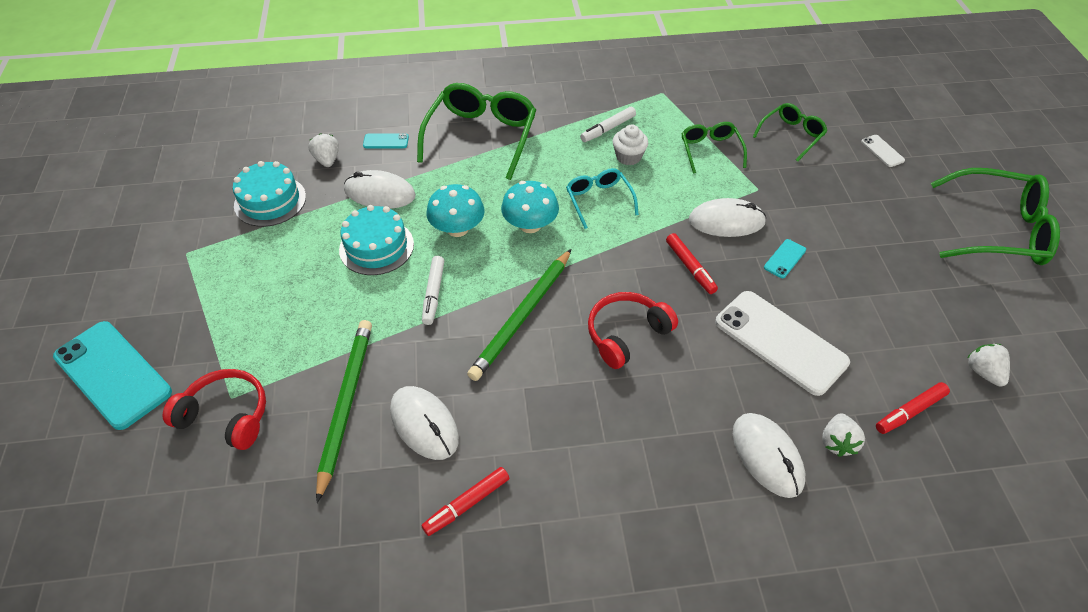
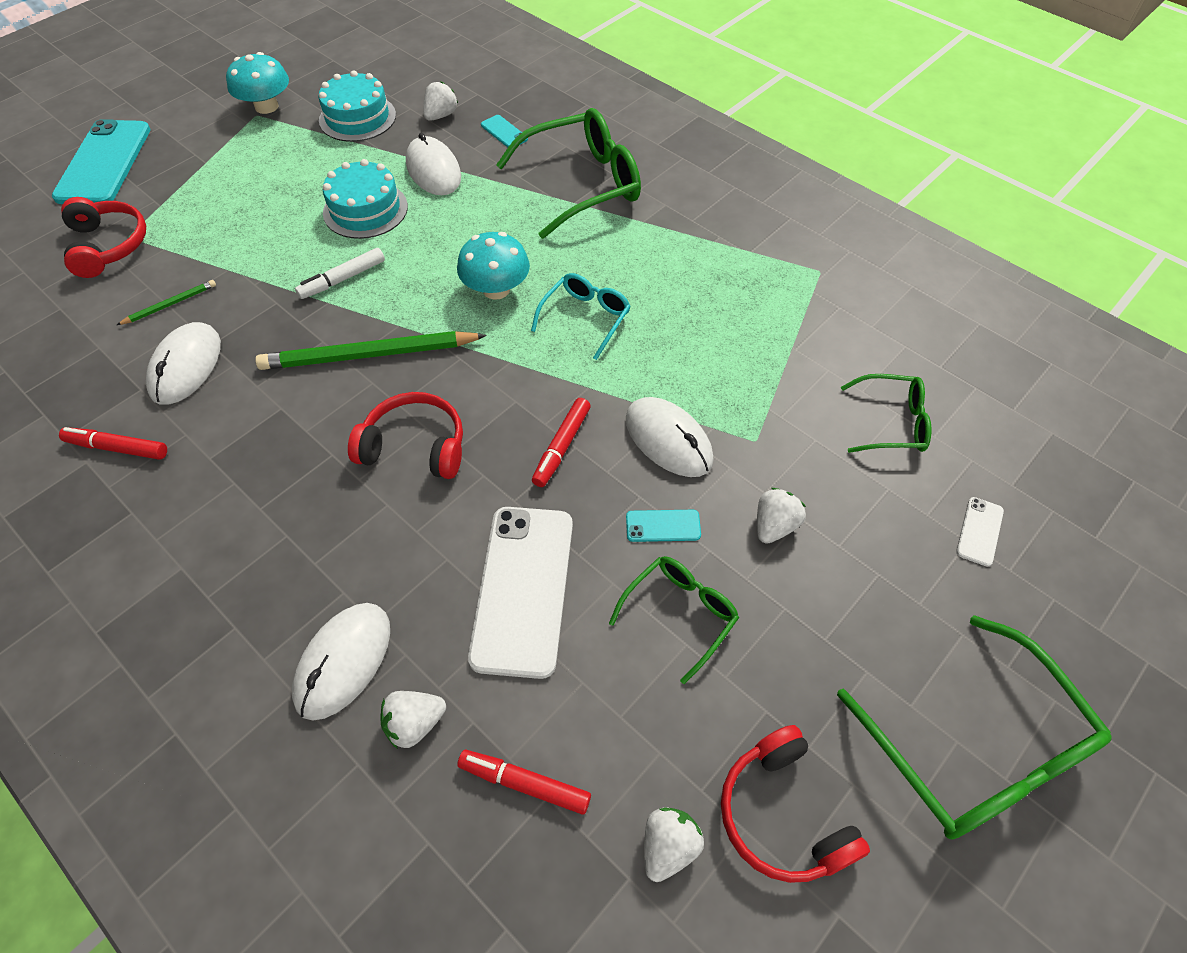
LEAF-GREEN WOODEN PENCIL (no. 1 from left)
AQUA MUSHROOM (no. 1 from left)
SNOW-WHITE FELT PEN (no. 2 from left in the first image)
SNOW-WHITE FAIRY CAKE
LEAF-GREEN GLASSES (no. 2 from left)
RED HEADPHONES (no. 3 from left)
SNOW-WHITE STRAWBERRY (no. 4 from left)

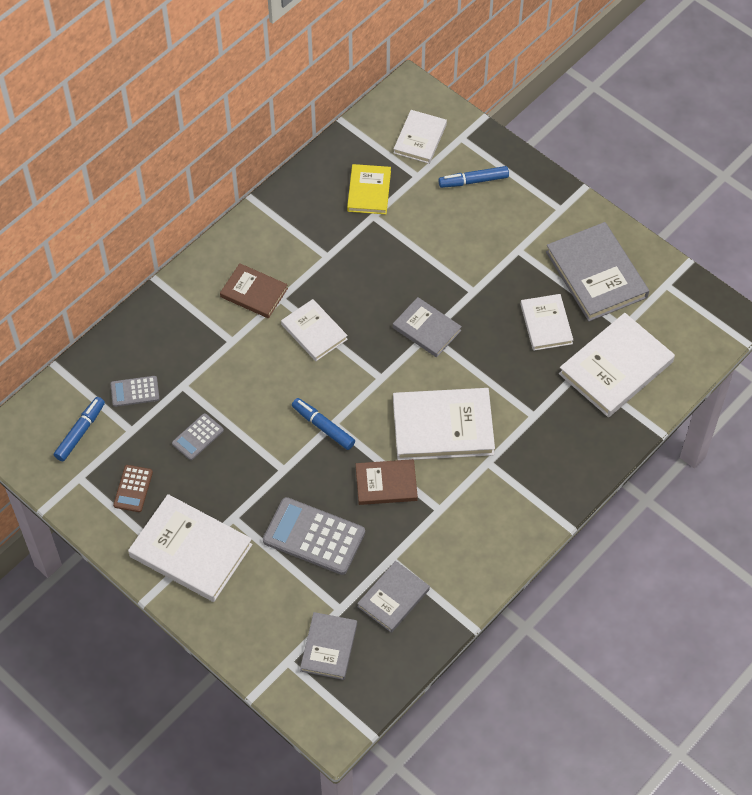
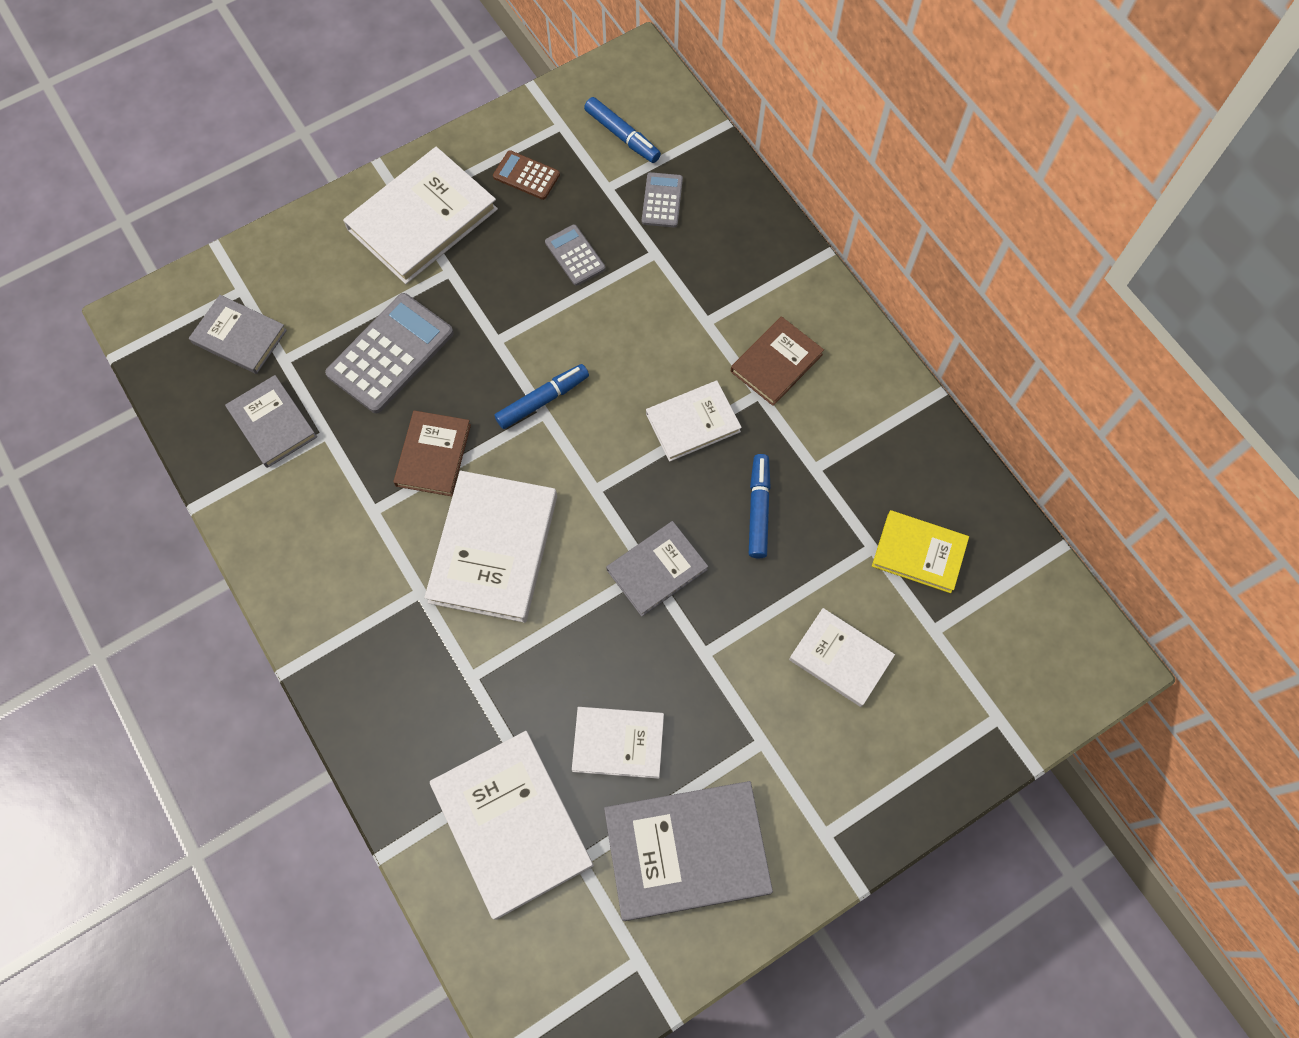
SNOW-WHITE HARDCOVER (no. 6 from left)
BLUE FELT PEN (no. 3 from left)

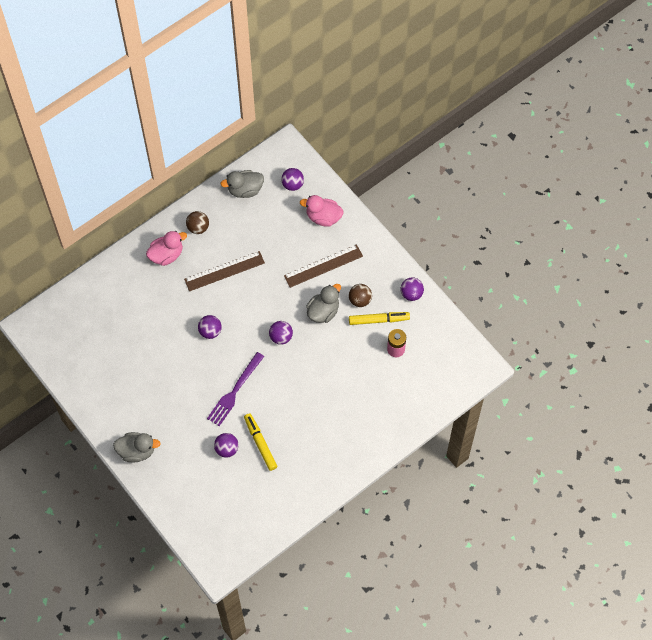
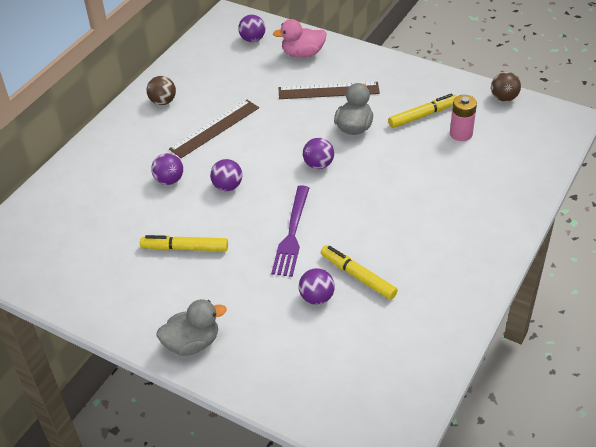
PINK DUCK (no. 1 from left in the first image)
GRAY DUCK (no. 2 from left in the first image)
DARK BROWN STRAIGHTEDGE (no. 2 from left)
DARK BROWN PLAY BALL (no. 2 from left)
VIOLET PLAY BALL (no. 1 from left)
GOLDEN FELT PEN (no. 1 from left)

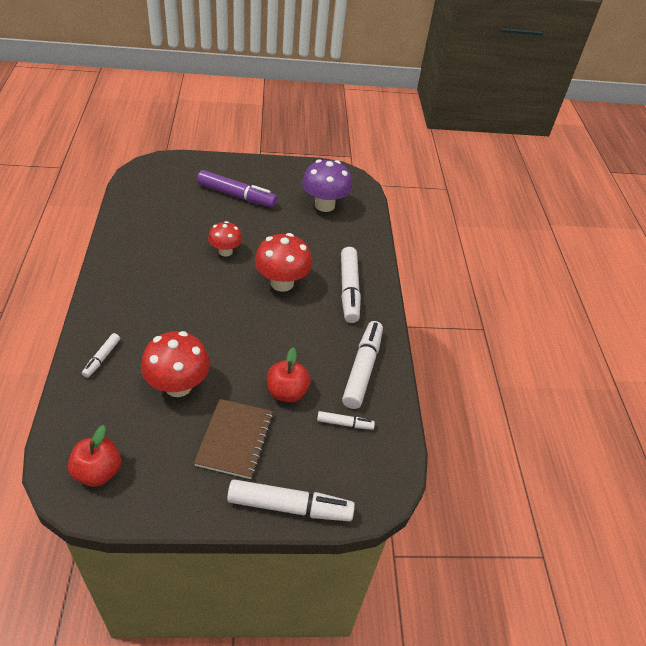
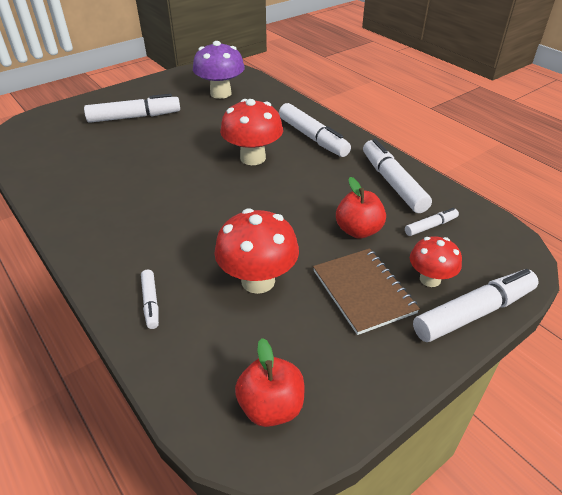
SNOW-WHITE FELT PEN (no. 1 from left)
RED MUSHROOM (no. 3 from left)

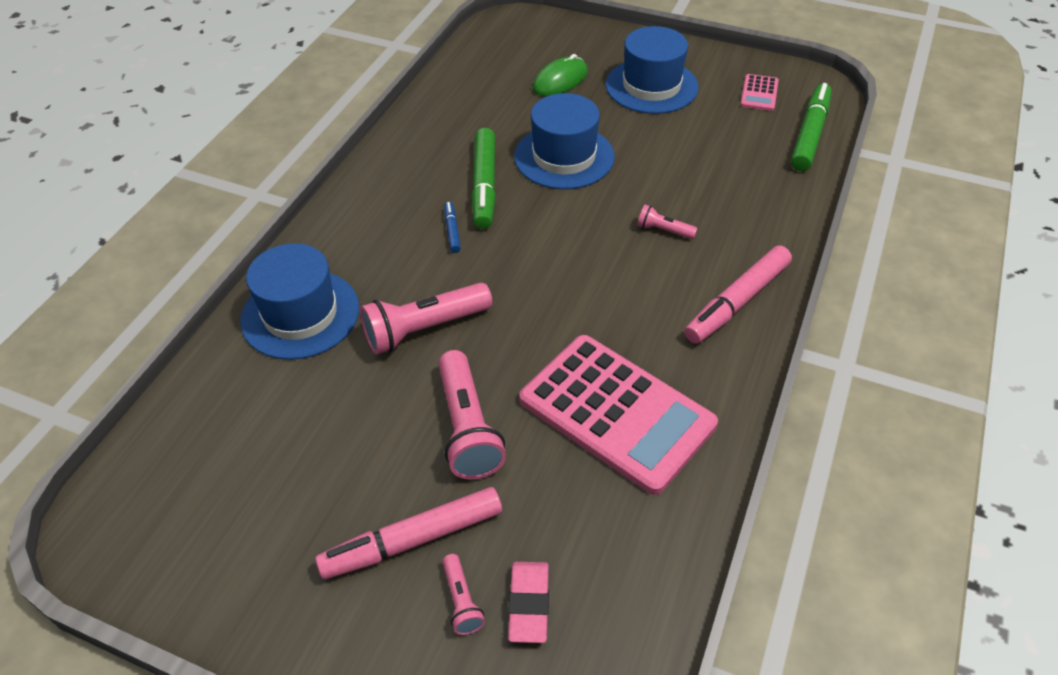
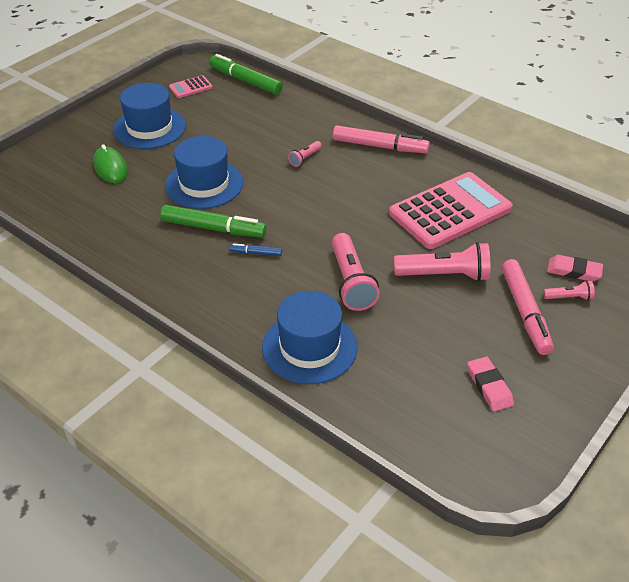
PINK FELT PEN (no. 1 from left)
PINK ADDING MACHINE (no. 1 from left)
PINK GUM ERASER (no. 1 from left)

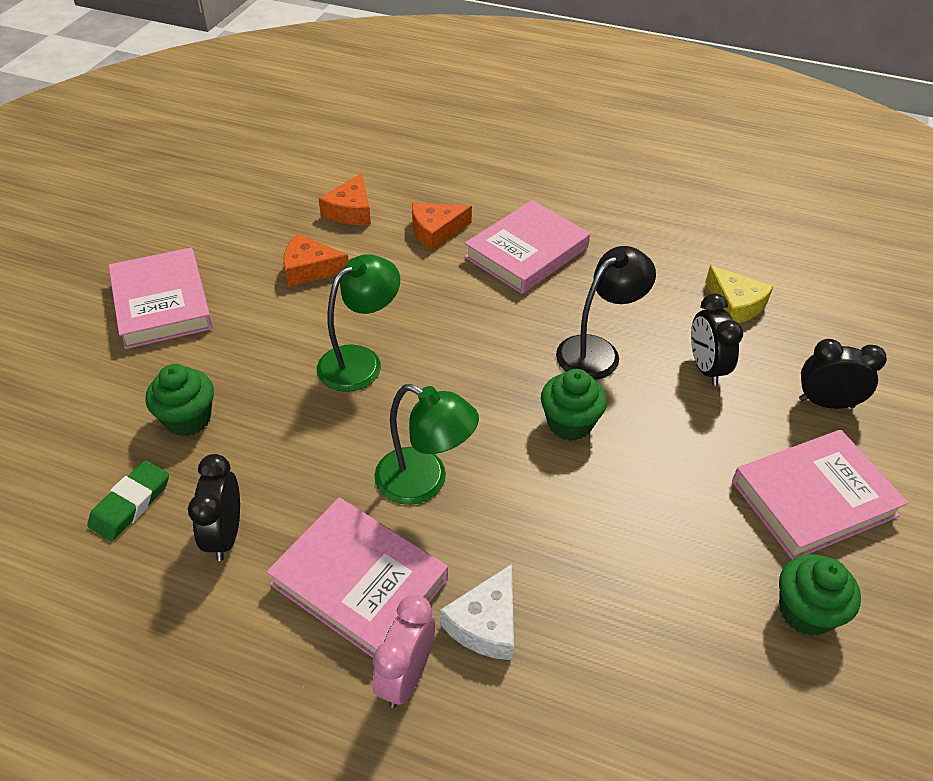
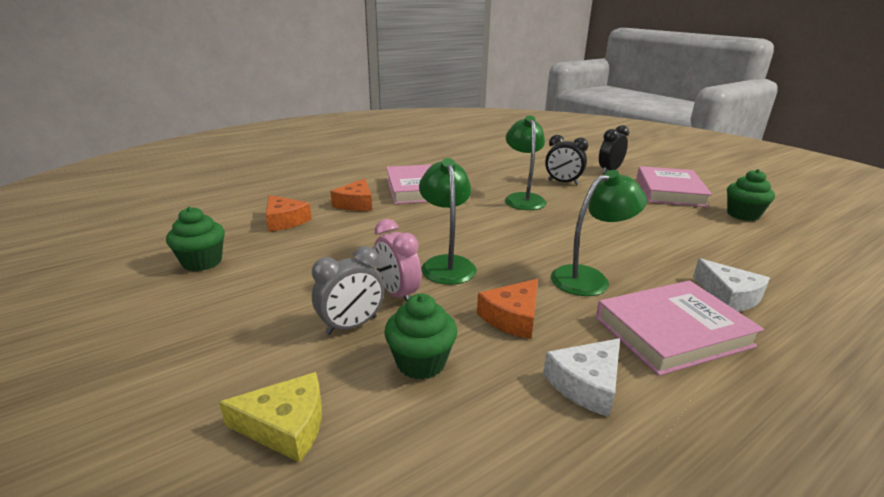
LEAF-GREEN GUM ERASER
PINK HARDCOVER (no. 1 from left in the first image)
SNOW-WHITE PIECE OF CHEESE (no. 1 from left)
ORANGE-COLOURED PIECE OF CHEESE (no. 3 from left)
PINK BEDSIDE CLOCK
LEAF-GREEN FAIRY CAKE (no. 1 from left)
LEAF-GREEN DESK LAMP (no. 2 from left)
GOLDEN PIECE OF CHEESE
GRAY BEDSIDE CLOCK

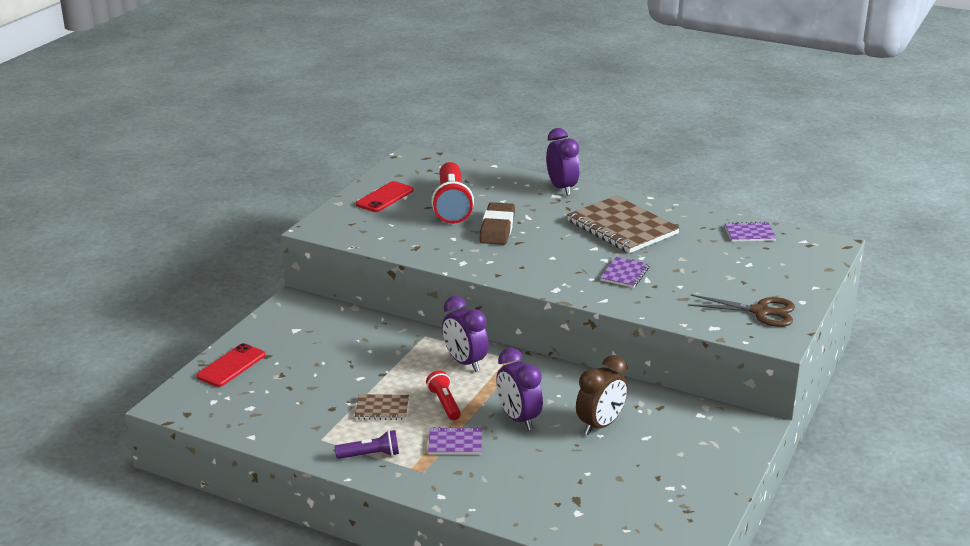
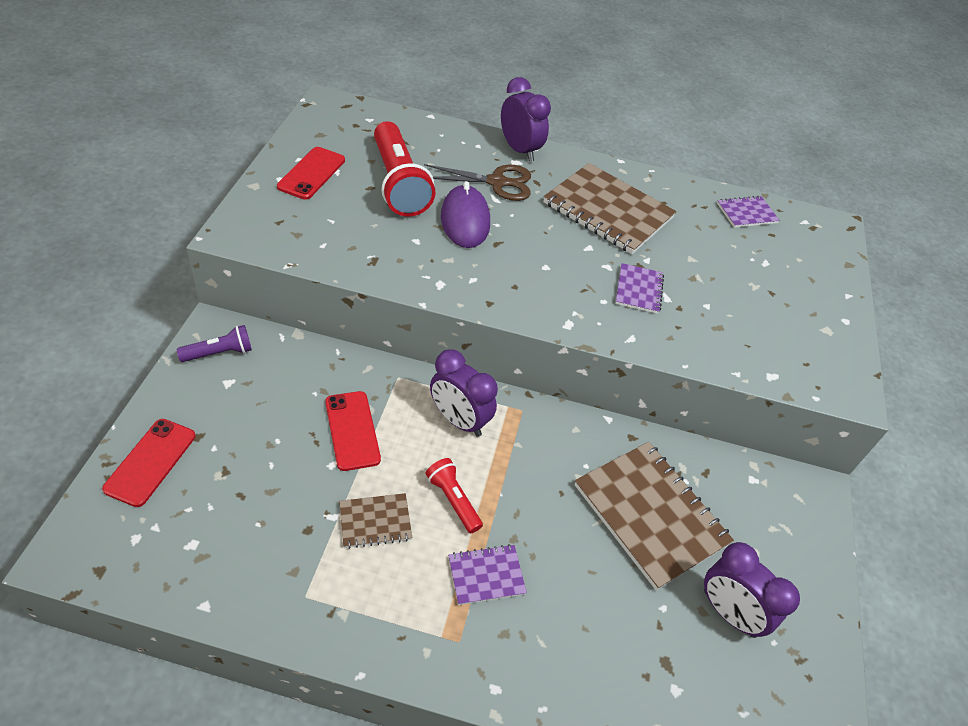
VIOLET FLASHLIGHT
VIOLET MOUSE
VIOLET BEDSIDE CLOCK (no. 3 from left)
DARK BROWN EXERCISE BOOK (no. 3 from left)
DARK BROWN PAIR OF SCISSORS
RED MOBILE PHONE (no. 3 from left)

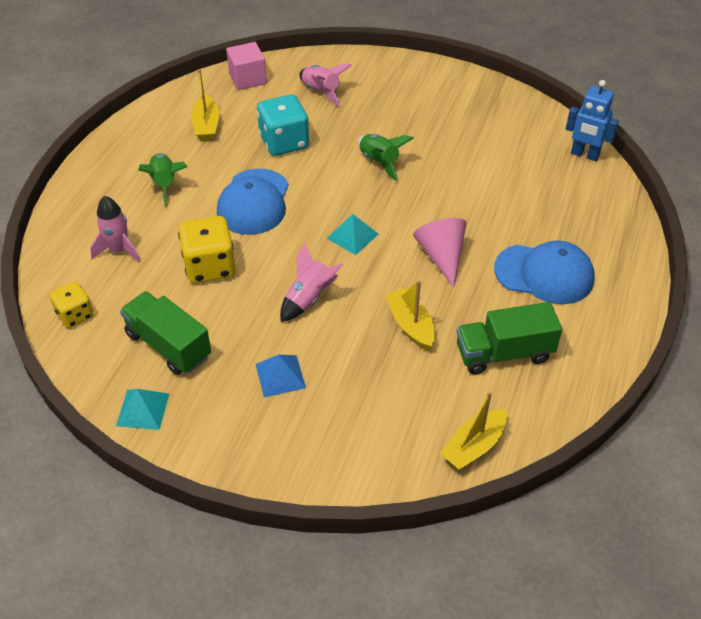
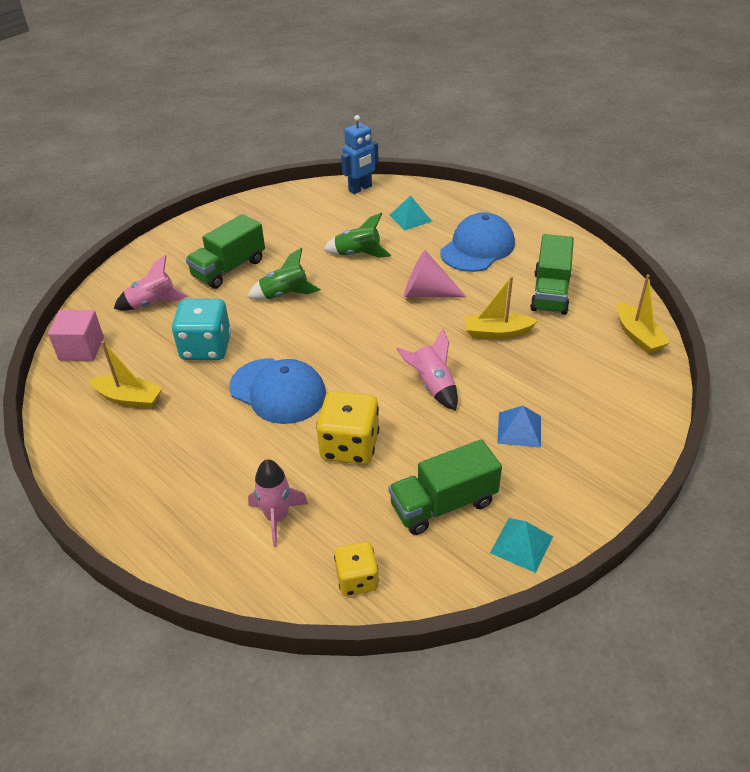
LEAF-GREEN ROCKET (no. 2 from left)
AQUA PYRAMID (no. 1 from left)
LEAF-GREEN TRUCK (no. 1 from left)

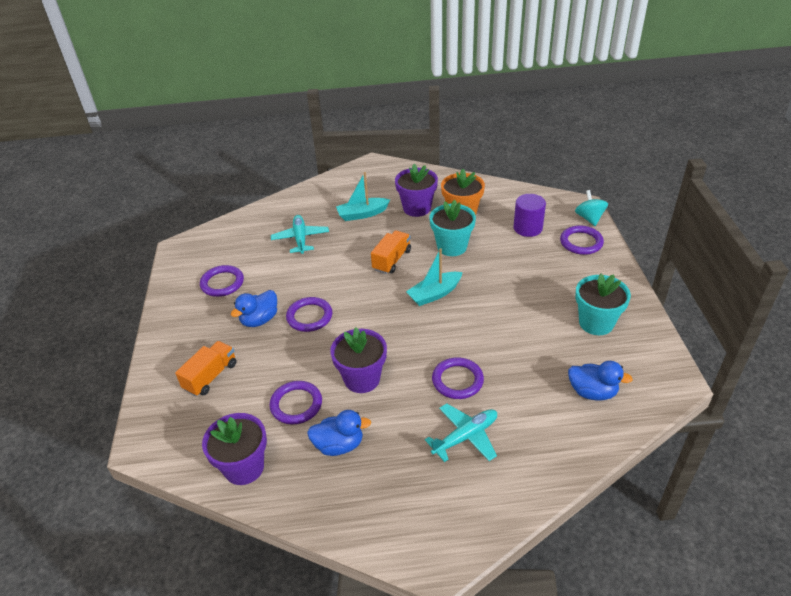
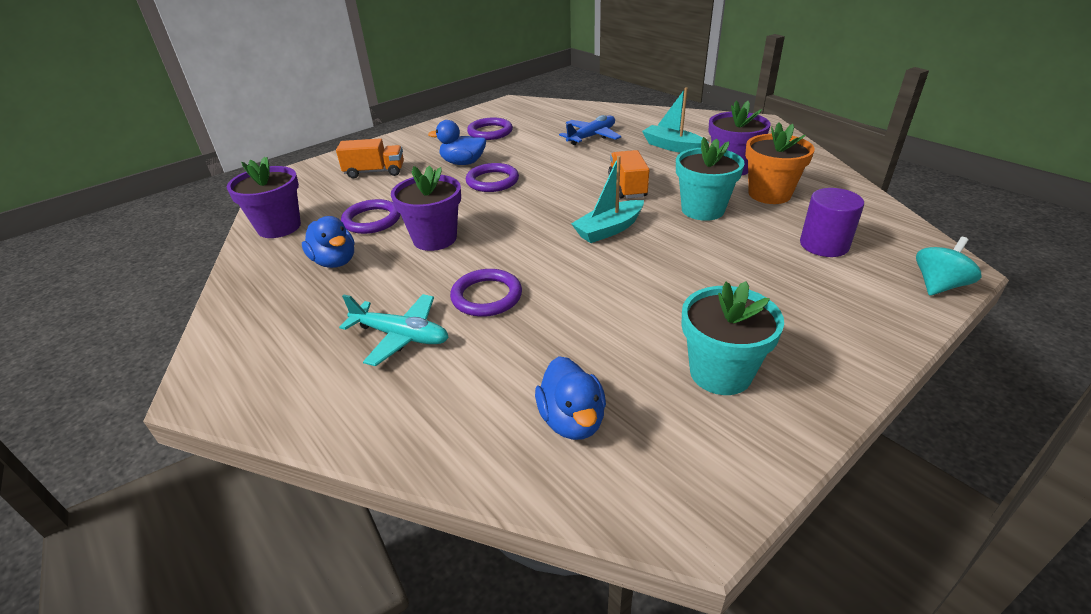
BLUE AEROPLANE
ORANGE-COLOURED TRUCK (no. 2 from left)
AQUA TOY BOAT (no. 1 from left)
VIOLET TORUS (no. 5 from left in the first image)

